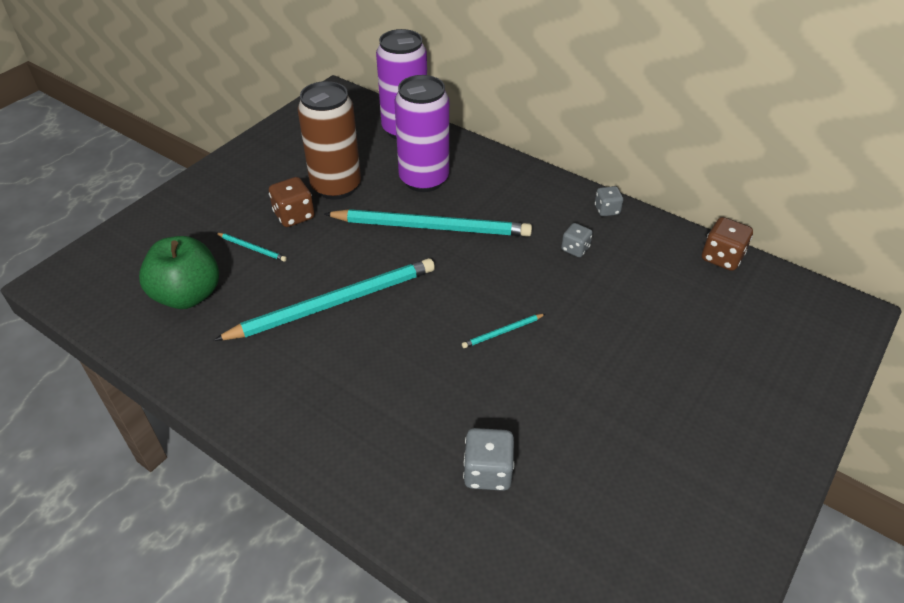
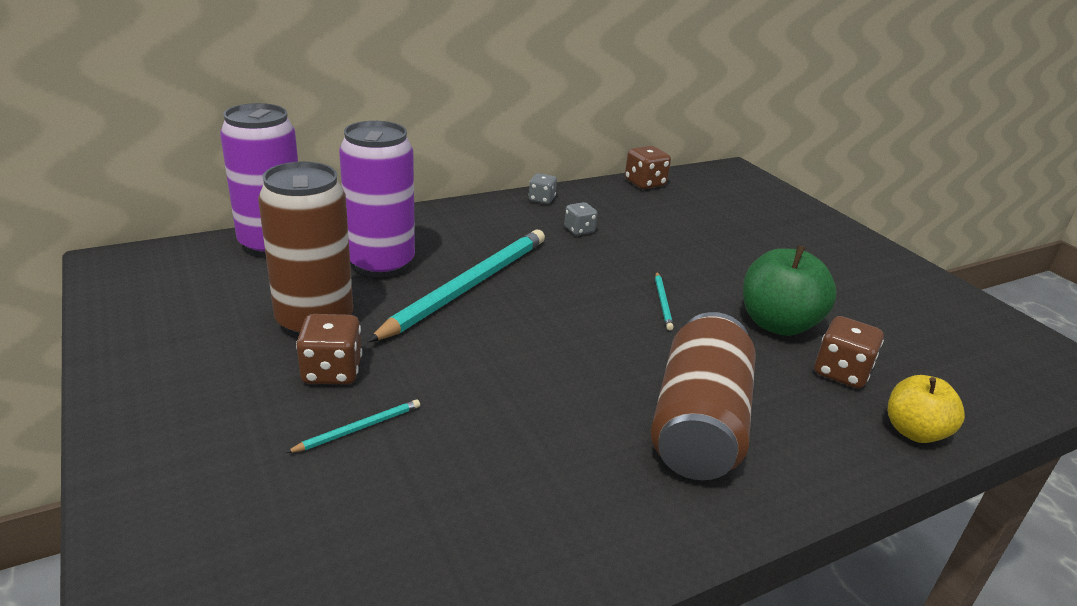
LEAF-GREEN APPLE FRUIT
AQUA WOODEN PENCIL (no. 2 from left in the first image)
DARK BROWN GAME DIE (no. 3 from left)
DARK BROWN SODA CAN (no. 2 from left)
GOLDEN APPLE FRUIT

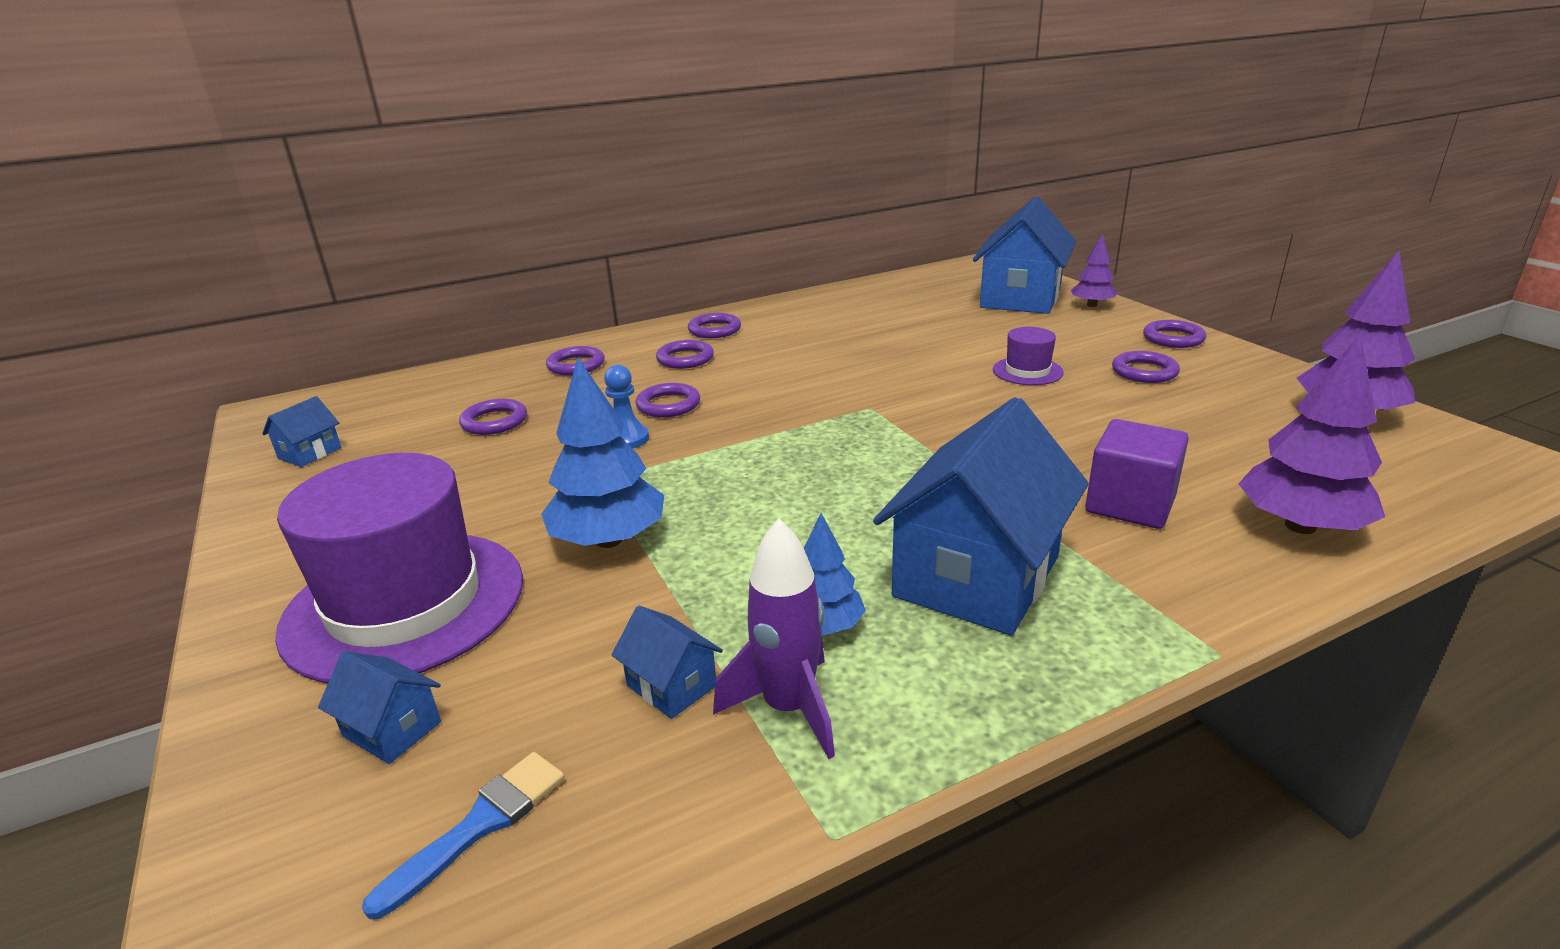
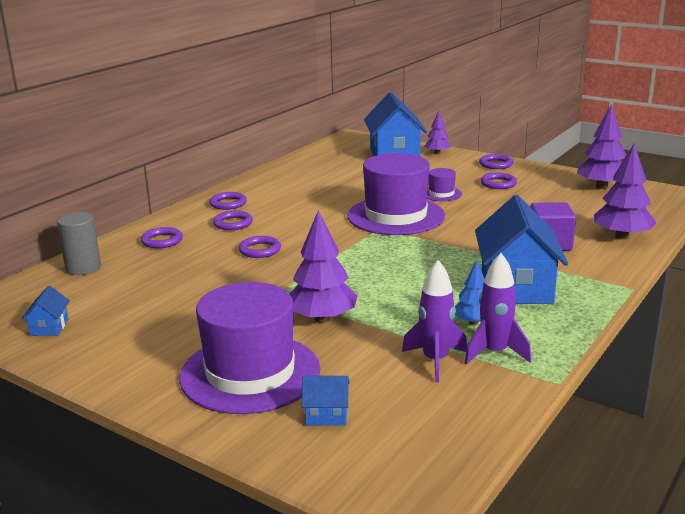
BLUE PAINTBRUSH
VIOLET TORUS (no. 1 from left in the first image)
VIOLET TOY TREE (no. 1 from left)
BLUE CHESS PAWN
VIOLET ROCKET (no. 1 from left)
GRAY CYLINDER SHAPE
VIOLET HAT (no. 2 from left)

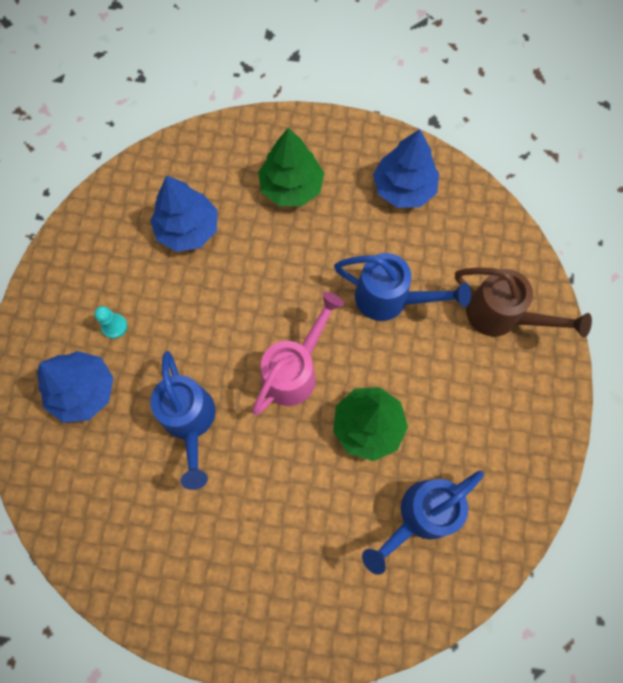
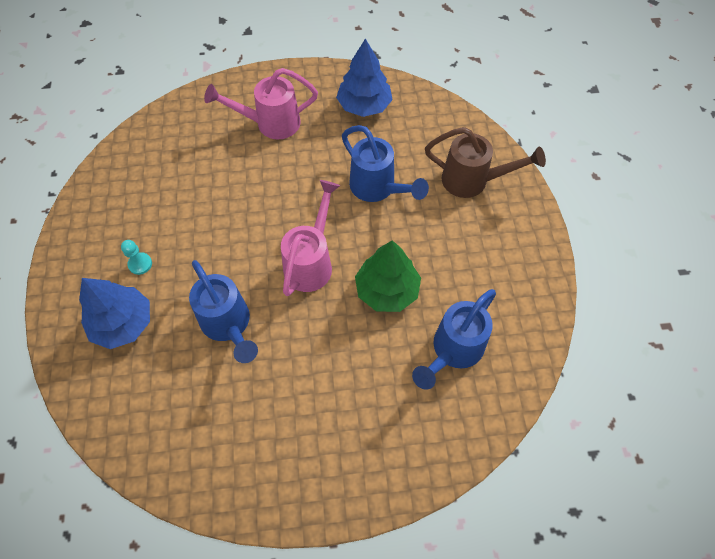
BLUE TOY TREE (no. 2 from left in the first image)
PINK WATERING POT (no. 1 from left)
BLUE WATERING POT (no. 2 from left)

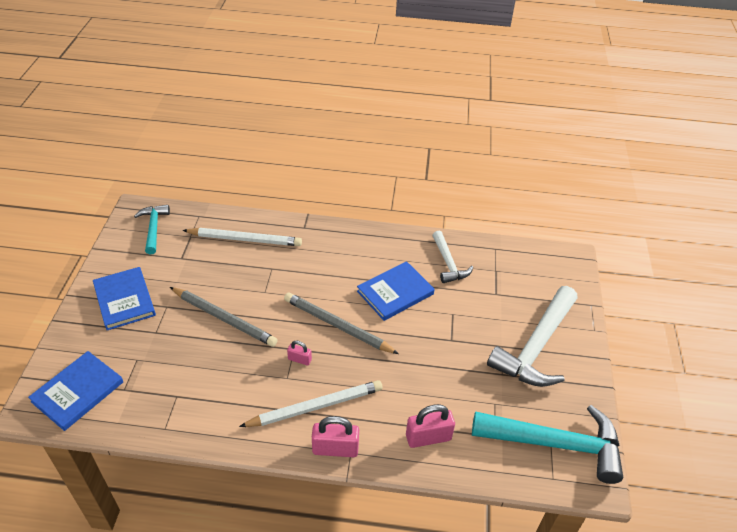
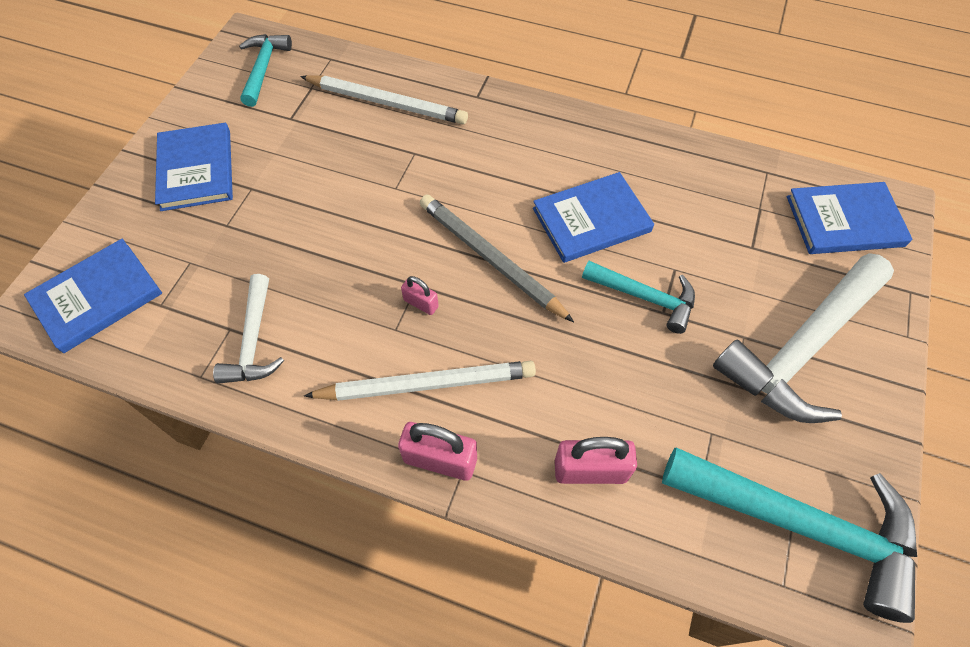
GRAY WOODEN PENCIL (no. 1 from left in the first image)
SNOW-WHITE HAMMER (no. 1 from left)
AQUA HAMMER (no. 2 from left)
BLUE HARDCOVER (no. 4 from left)

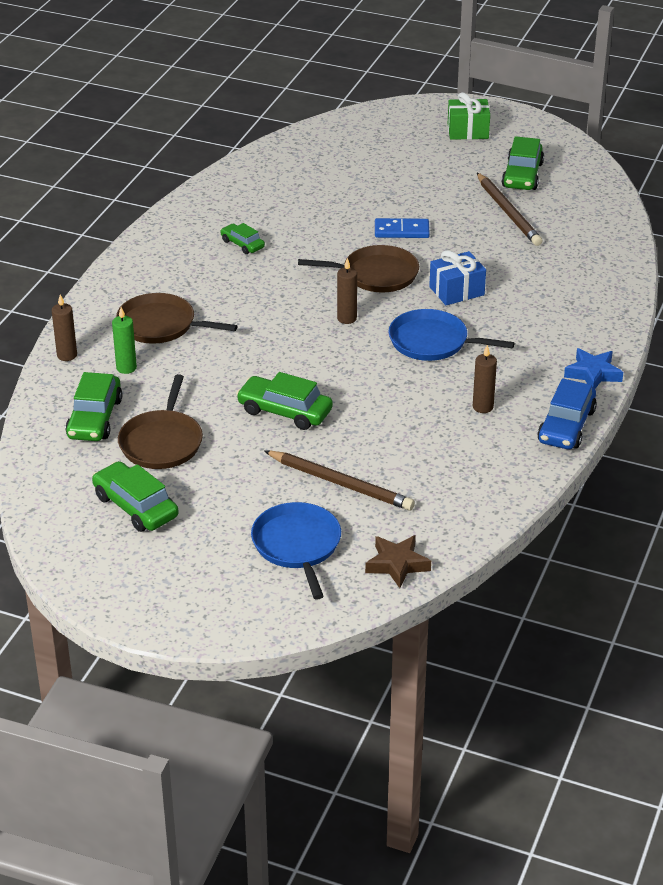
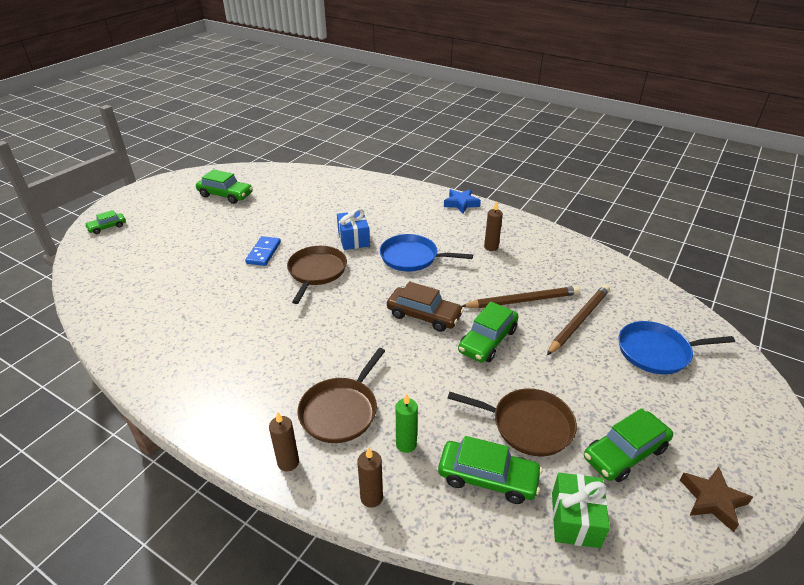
LEAF-GREEN CAR (no. 1 from left)
DARK BROWN PILLAR CANDLE (no. 1 from left)
DARK BROWN STAR SHAPE
BLUE PAN (no. 1 from left)
LEAF-GREEN WRAPPED GIFT
DARK BROWN WOODEN PENCIL (no. 1 from left)
BLUE CAR
DARK BROWN CAR

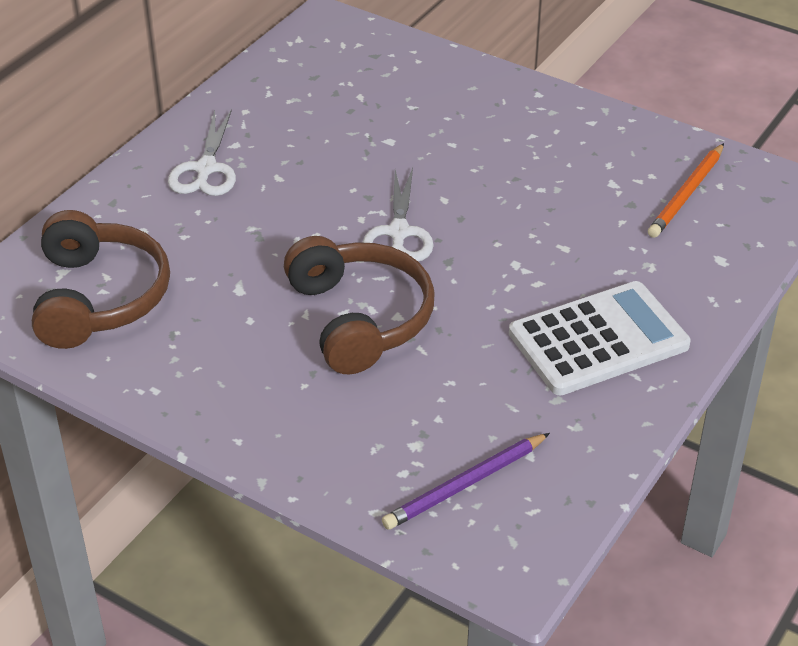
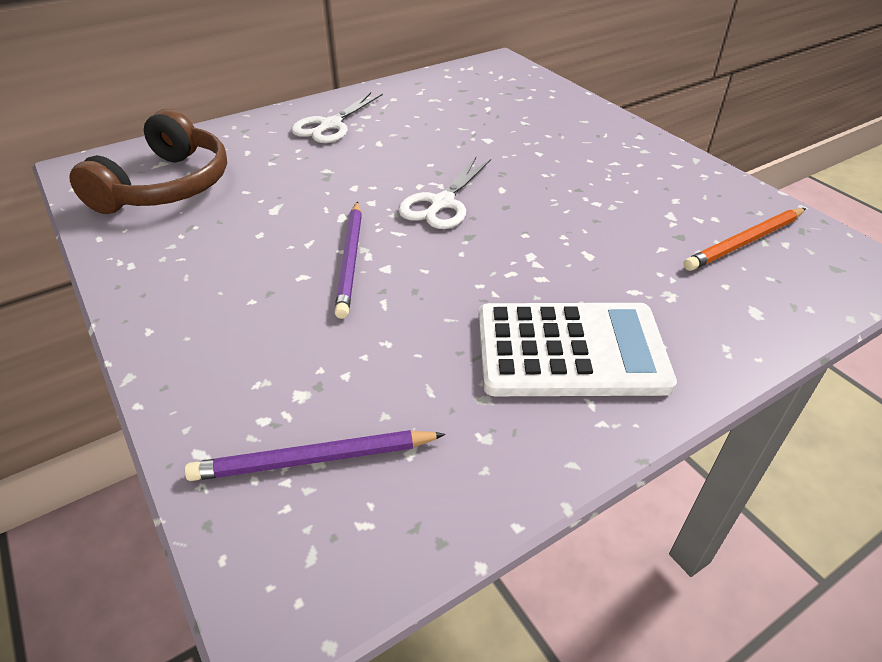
VIOLET WOODEN PENCIL (no. 2 from left)

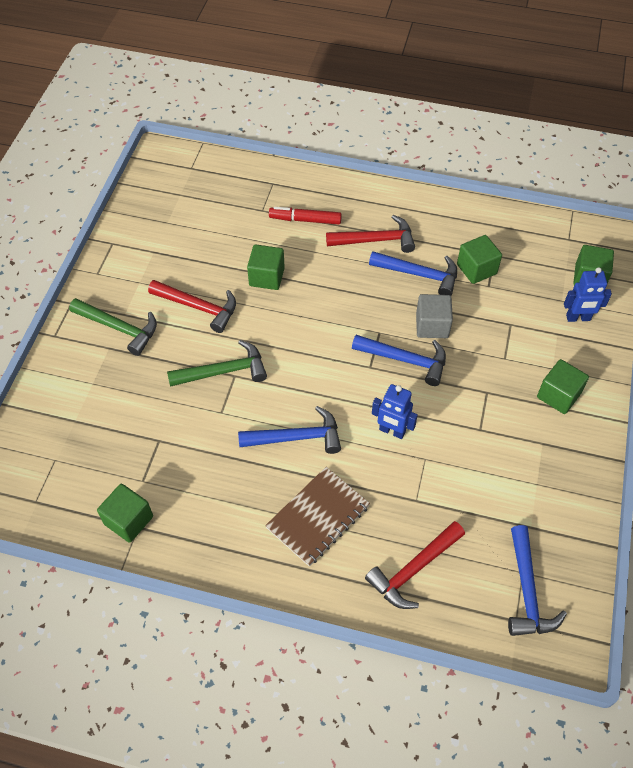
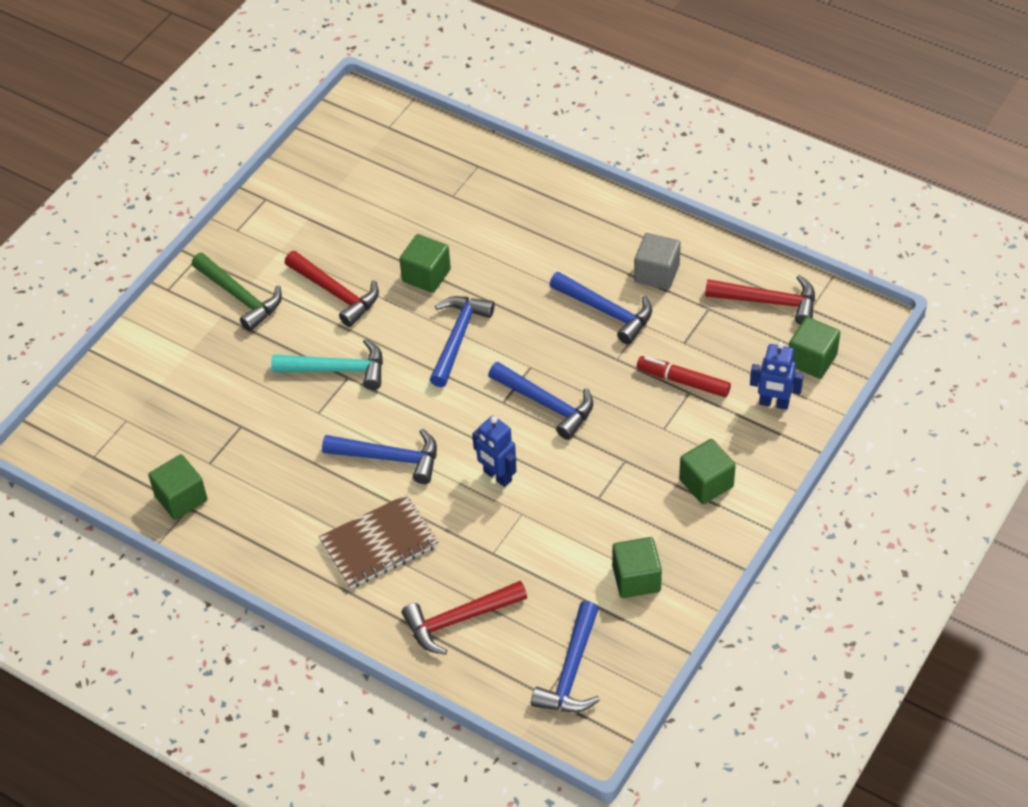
AQUA HAMMER
RED FELT PEN
RED HAMMER (no. 3 from left)
GRAY SOLID CUBE
LEAF-GREEN SOLID CUBE (no. 3 from left)
BLUE HAMMER (no. 2 from left)

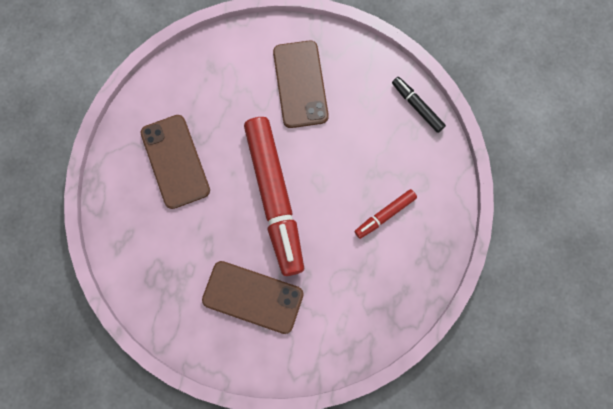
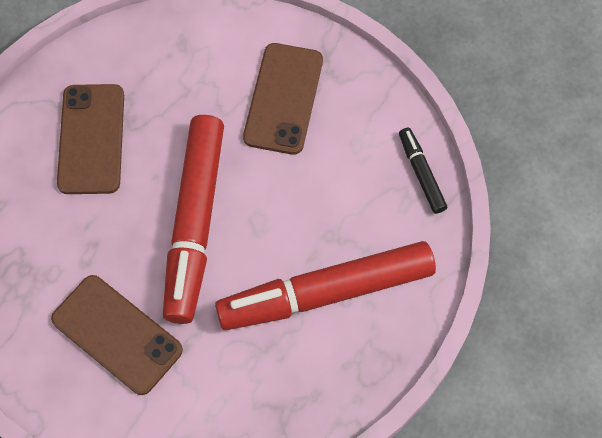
RED FELT PEN (no. 2 from left)

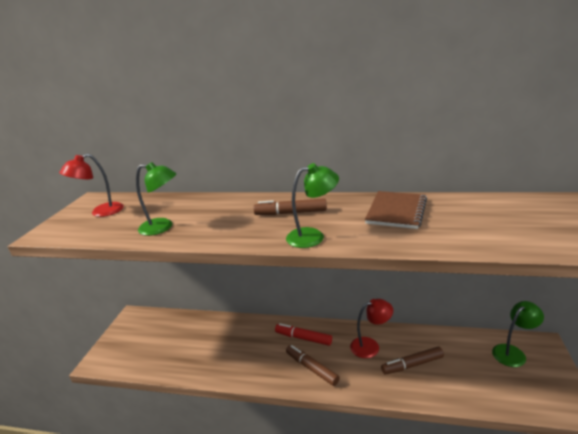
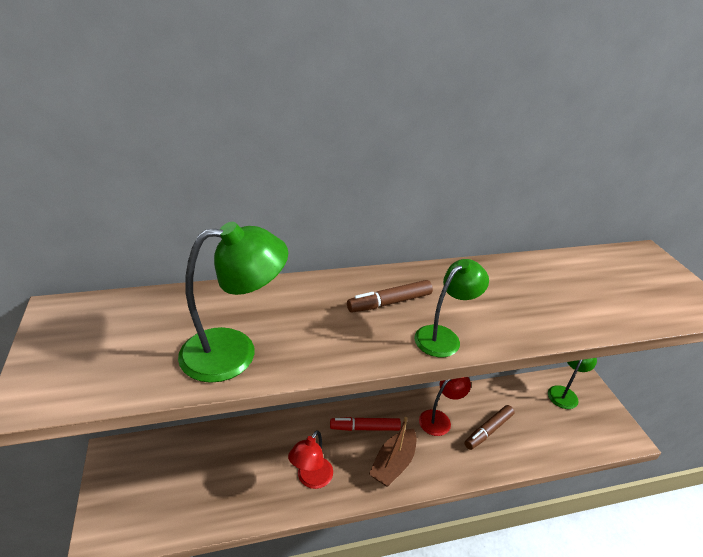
RED DESK LAMP (no. 1 from left)
LEAF-GREEN DESK LAMP (no. 1 from left)
DARK BROWN TOY BOAT
DARK BROWN EXERCISE BOOK

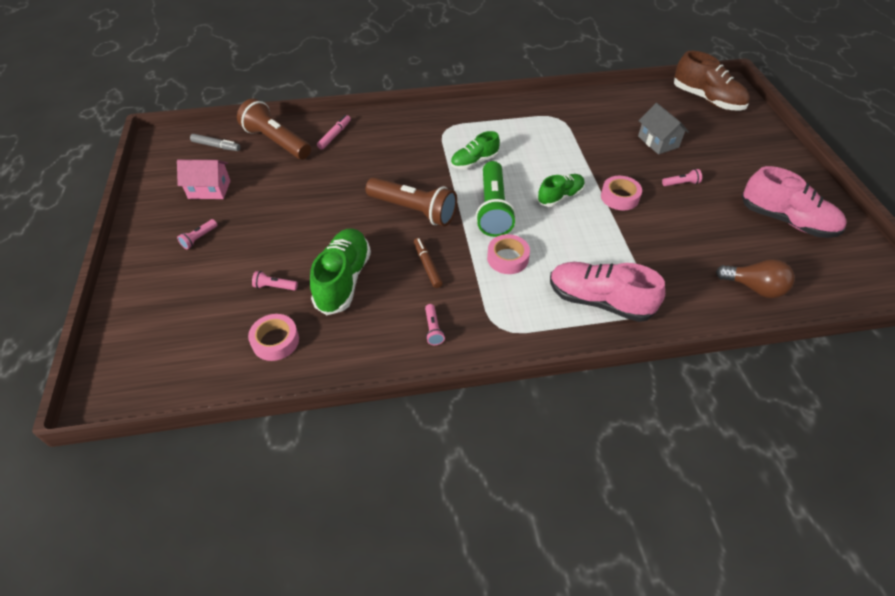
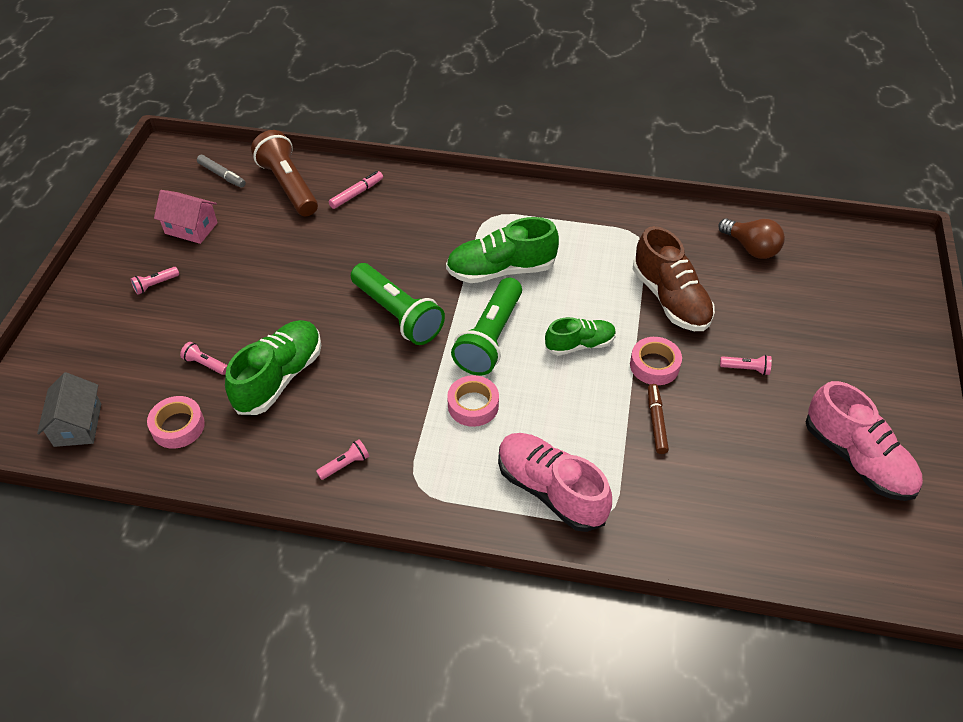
LEAF-GREEN FLASHLIGHT (no. 1 from left)
DARK BROWN FELT PEN
PINK FLASHLIGHT (no. 3 from left)
LEAF-GREEN SHOE (no. 2 from left)
GRAY COTTAGE
DARK BROWN SHOE
DARK BROWN BULB

